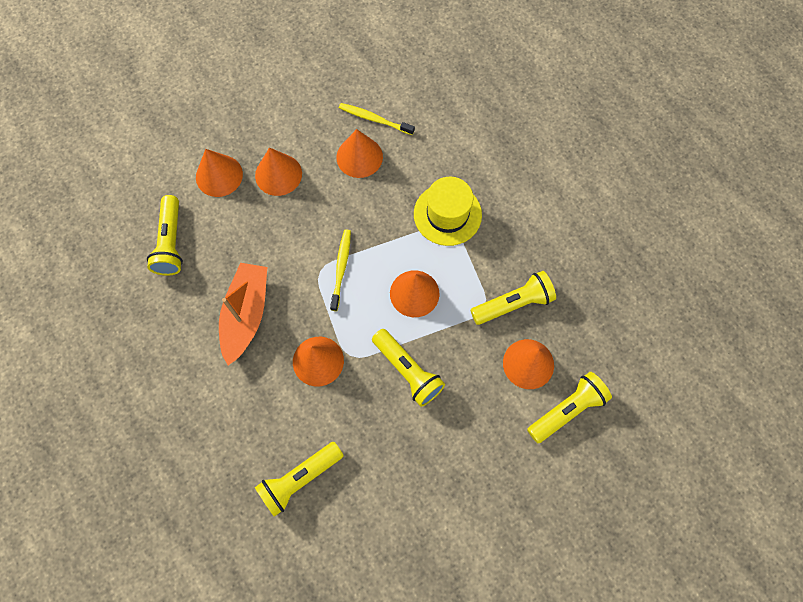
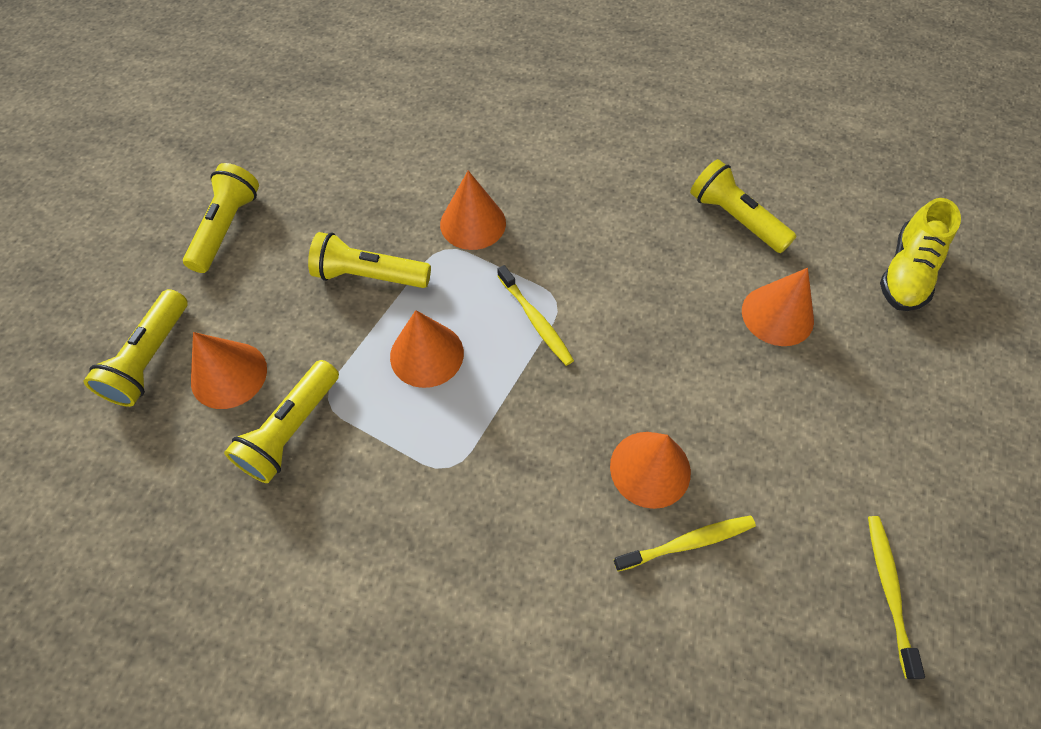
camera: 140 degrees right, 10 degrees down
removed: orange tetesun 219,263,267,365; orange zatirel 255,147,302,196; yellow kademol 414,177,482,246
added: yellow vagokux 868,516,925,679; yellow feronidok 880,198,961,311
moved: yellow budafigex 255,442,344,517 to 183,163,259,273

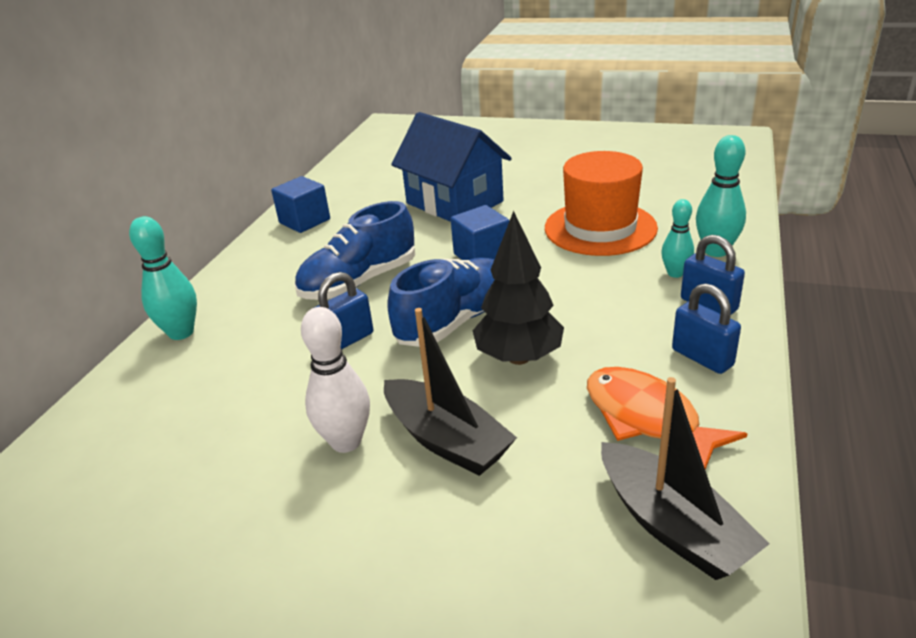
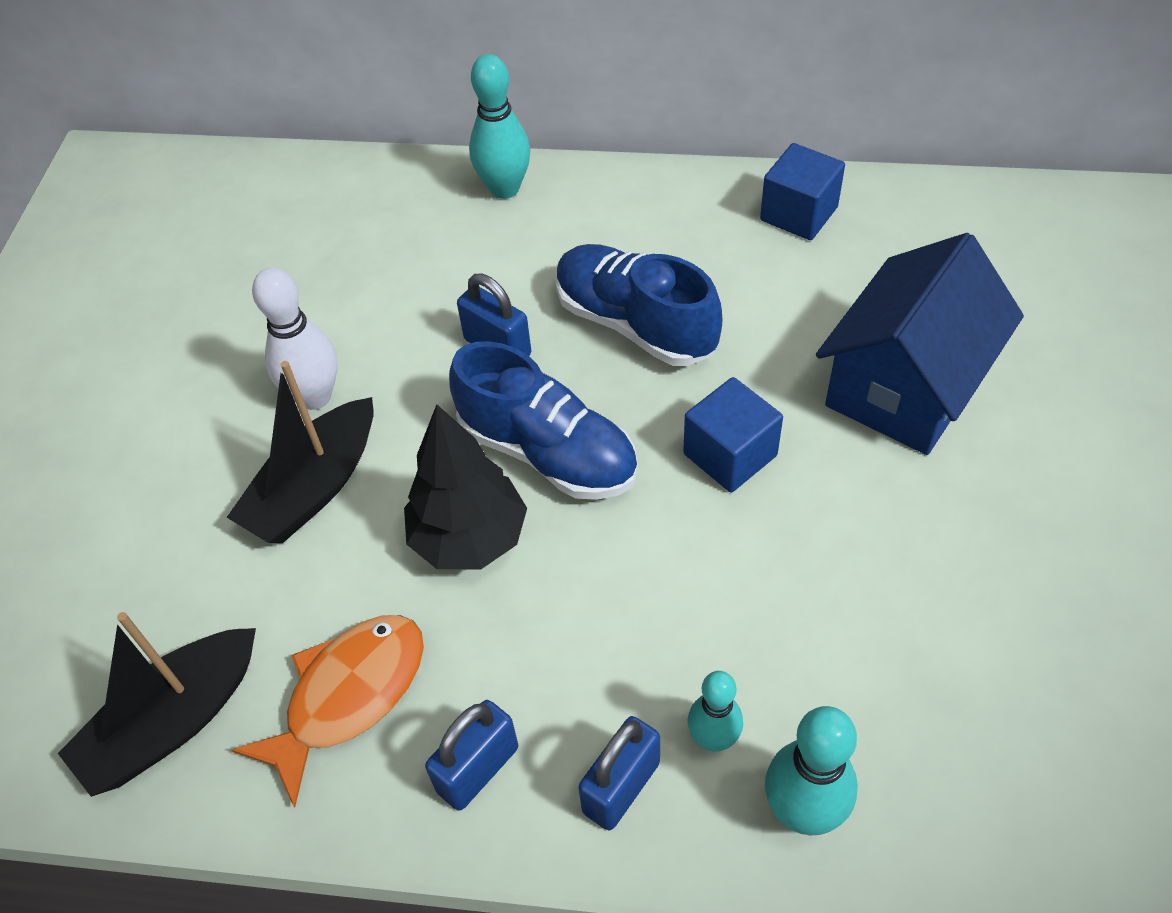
camera: 80 degrees right, 20 degrees up
removed: orange kademol 545,151,658,256

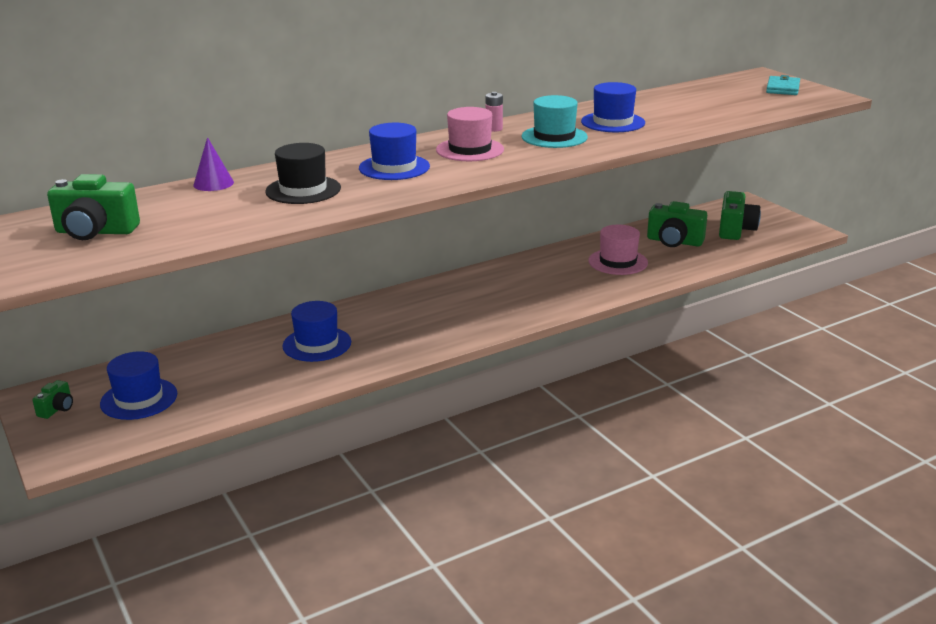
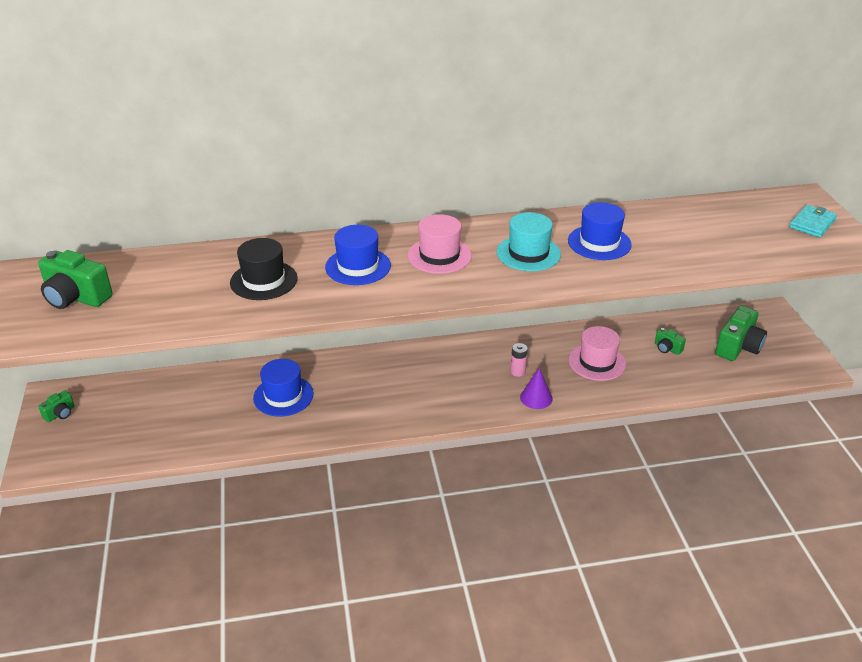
camera: 20 degrees right, 10 degrees up
removed: blue kademol 100,351,177,420
moved: purple zatirel 193,137,234,191 to 520,368,553,409; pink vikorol 485,92,503,132 to 510,343,528,377
resized: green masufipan 647,201,707,247 = 655,328,686,355 x0.52

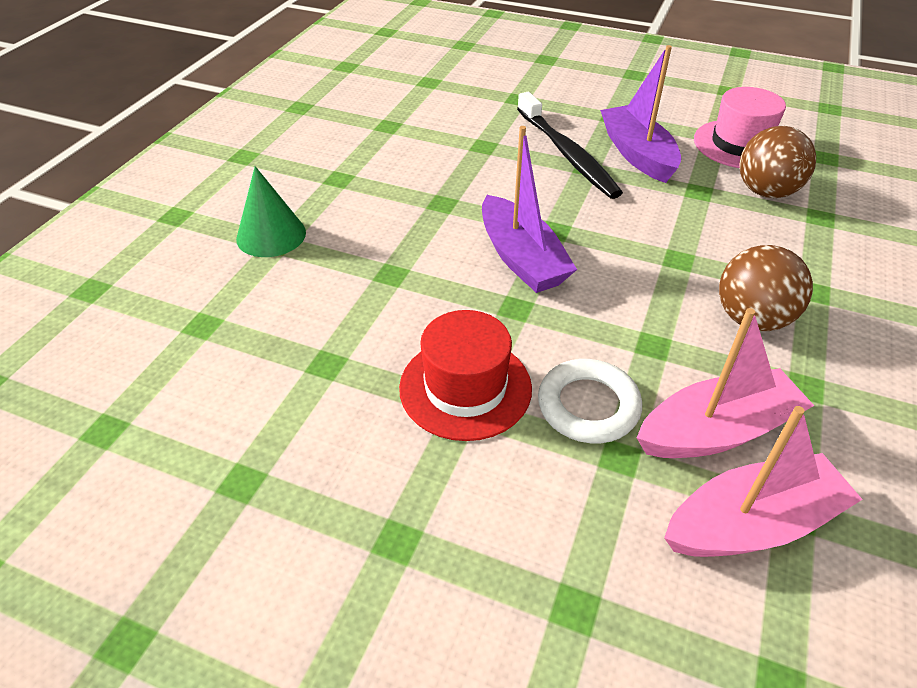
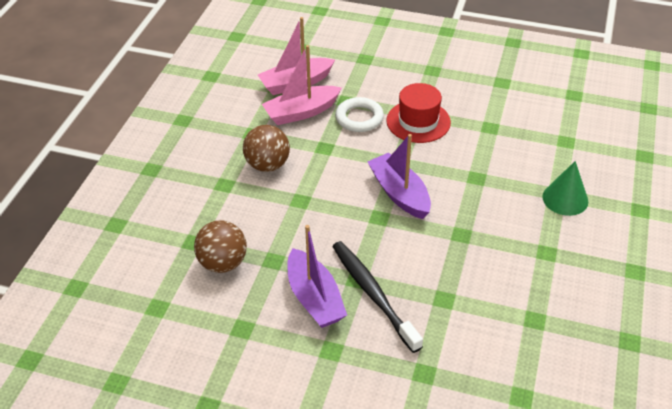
camera: 175 degrees right, 0 degrees up
removed: pink kademol 694,87,786,168

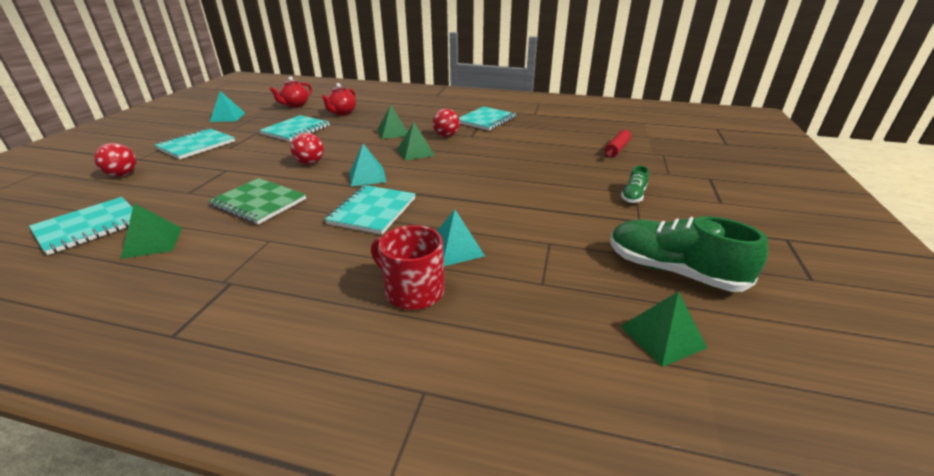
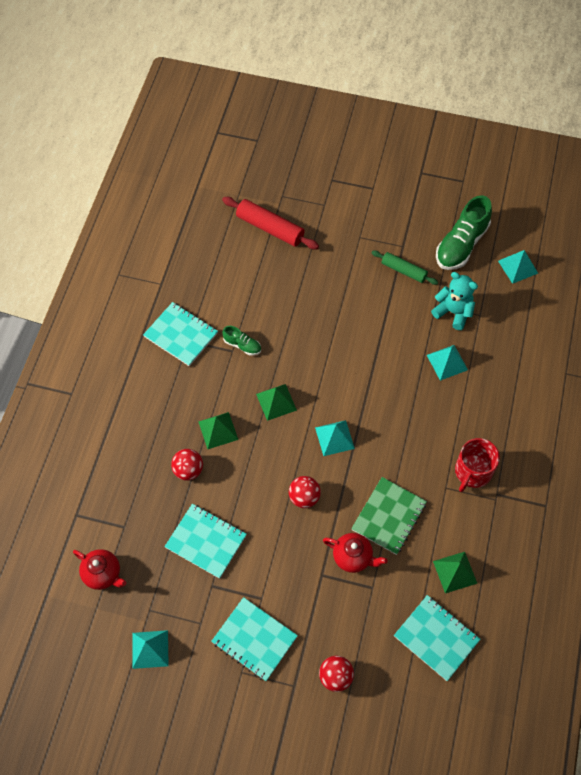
camera: 90 degrees left, 30 degrees up
removed: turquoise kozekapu 325,185,416,235
added: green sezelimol 372,250,438,285; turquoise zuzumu 431,272,478,330
moved: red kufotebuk 321,83,356,116 to 323,533,388,573; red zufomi 371,225,445,310 to 455,438,500,492; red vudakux 432,109,460,137 to 171,449,203,481; green feronidok 621,166,649,203 to 222,326,261,355
recoloured: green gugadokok 621,291,707,367 to turquoise gugadokok 498,250,538,284
resized: red sezelimol 605,130,631,158 = 222,197,319,249 x1.55

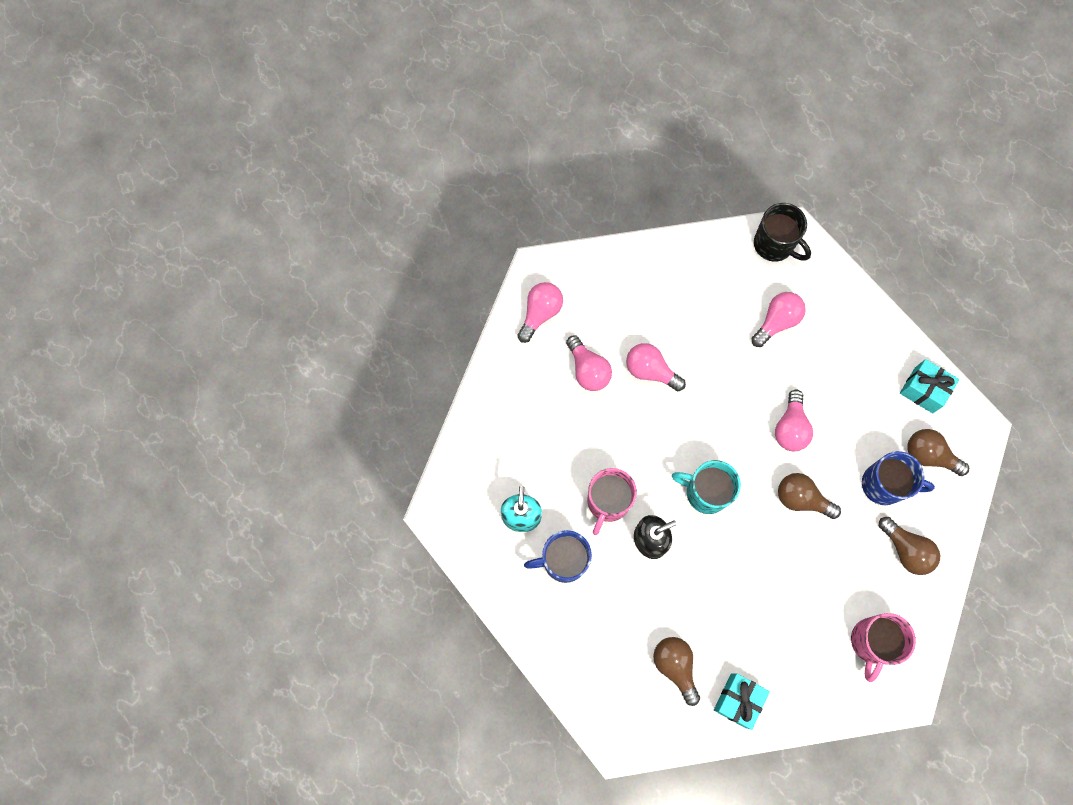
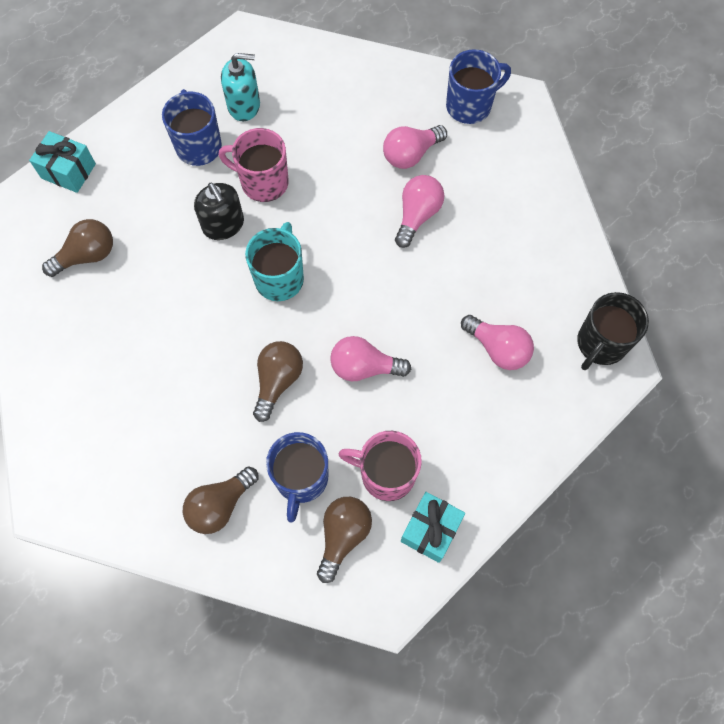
camera: 85 degrees right, 5 degrees down
moved: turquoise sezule 714,673,770,730 to 29,131,96,193; pink zufomi 851,613,916,682 to 339,431,422,501
replaced: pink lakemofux 517,282,563,343 to blue zufomi 446,49,511,124

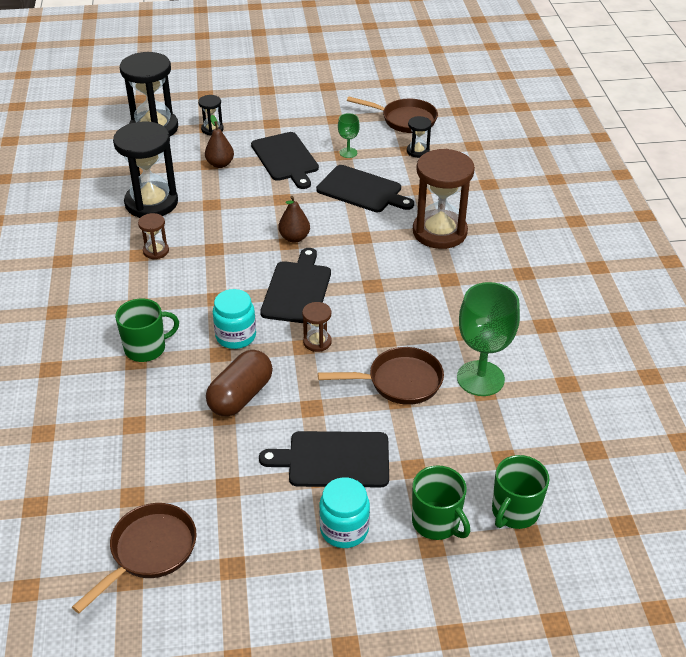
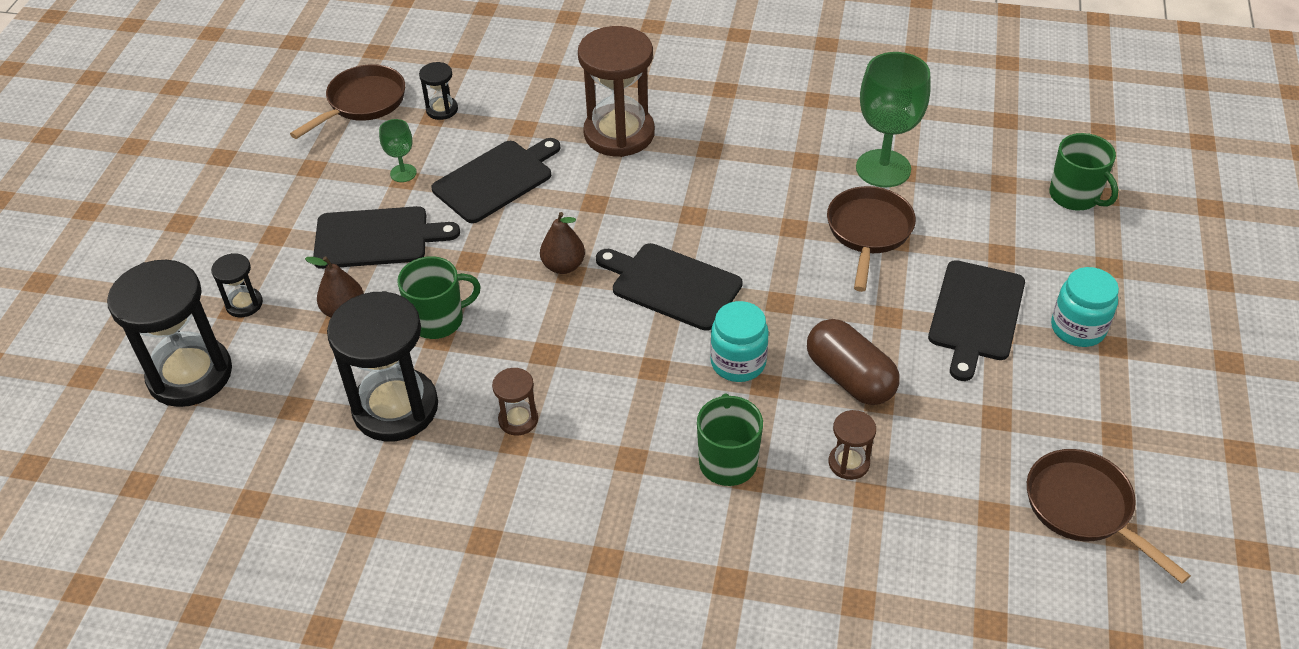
camera: 70 degrees left, 5 degrees up
moved: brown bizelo 302,302,332,352 to 829,410,876,480; green zufomi 412,465,470,540 to 397,256,481,339

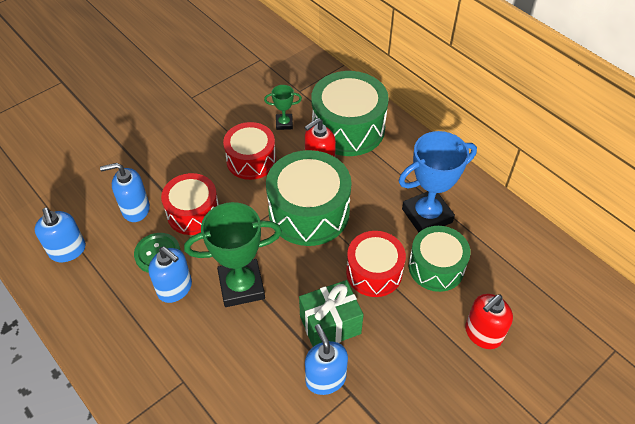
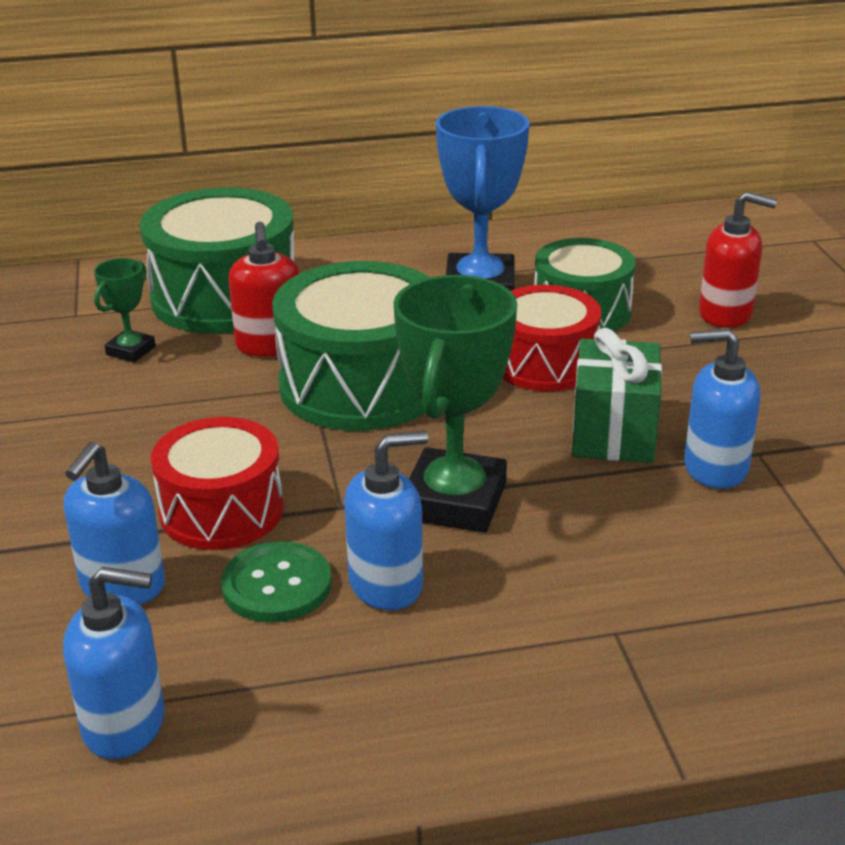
camera: 60 degrees left, 20 degrees down
removed: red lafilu 223,122,276,180
turned: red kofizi 465,294,513,349 = 699,191,778,328 60 degrees counterclockwise

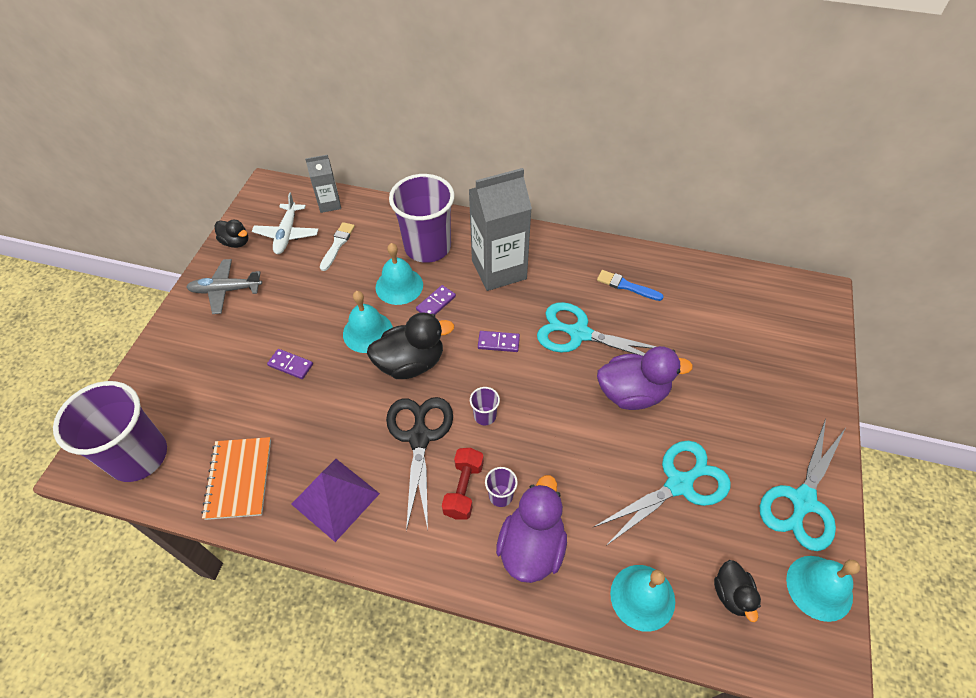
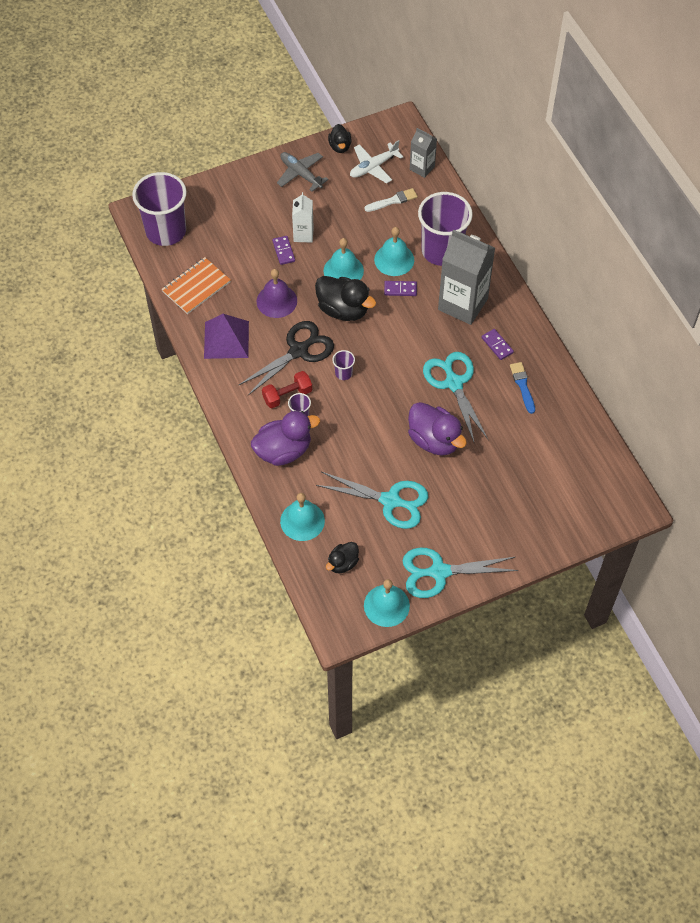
camera: 50 degrees right, 5 degrees up
added: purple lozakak 257,269,297,318; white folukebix 292,192,314,243
moved: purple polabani 478,331,520,352 to 481,329,514,360

